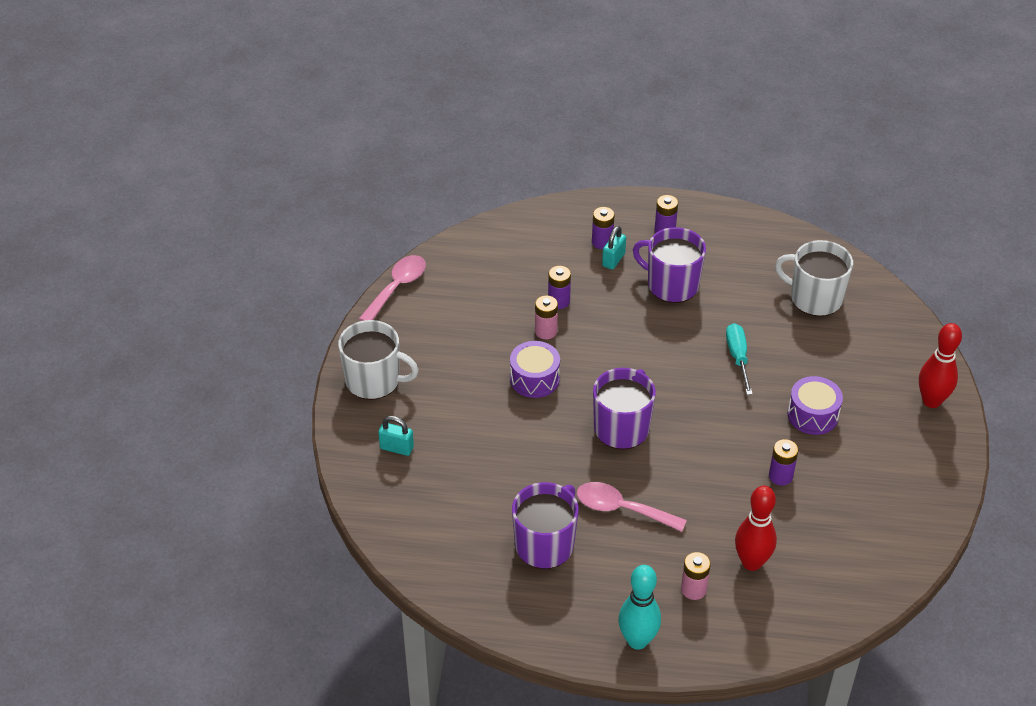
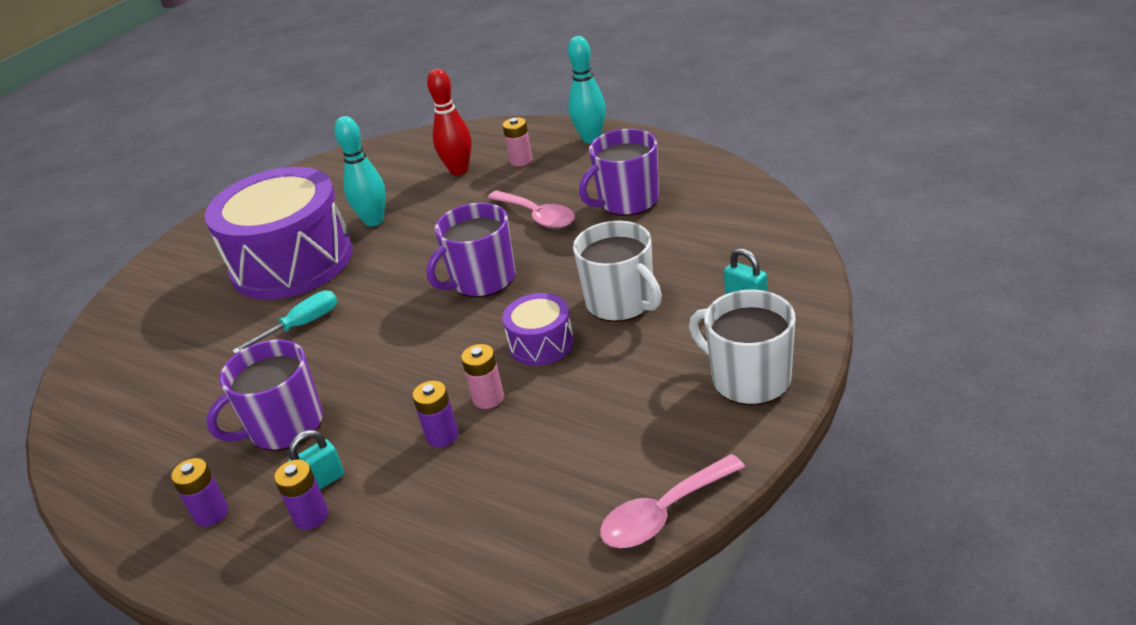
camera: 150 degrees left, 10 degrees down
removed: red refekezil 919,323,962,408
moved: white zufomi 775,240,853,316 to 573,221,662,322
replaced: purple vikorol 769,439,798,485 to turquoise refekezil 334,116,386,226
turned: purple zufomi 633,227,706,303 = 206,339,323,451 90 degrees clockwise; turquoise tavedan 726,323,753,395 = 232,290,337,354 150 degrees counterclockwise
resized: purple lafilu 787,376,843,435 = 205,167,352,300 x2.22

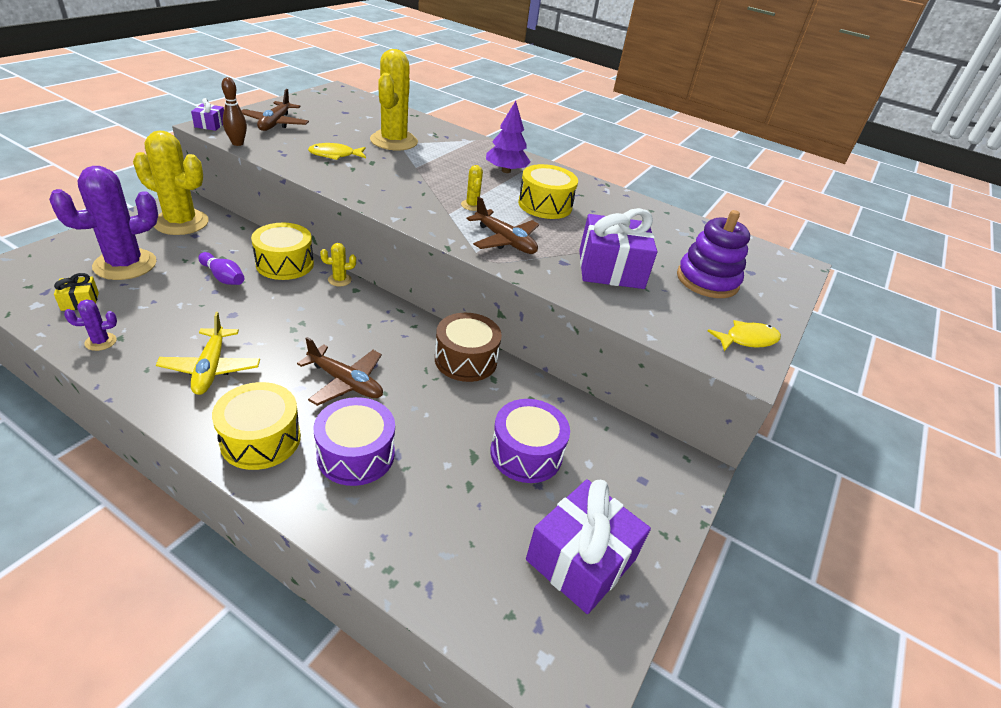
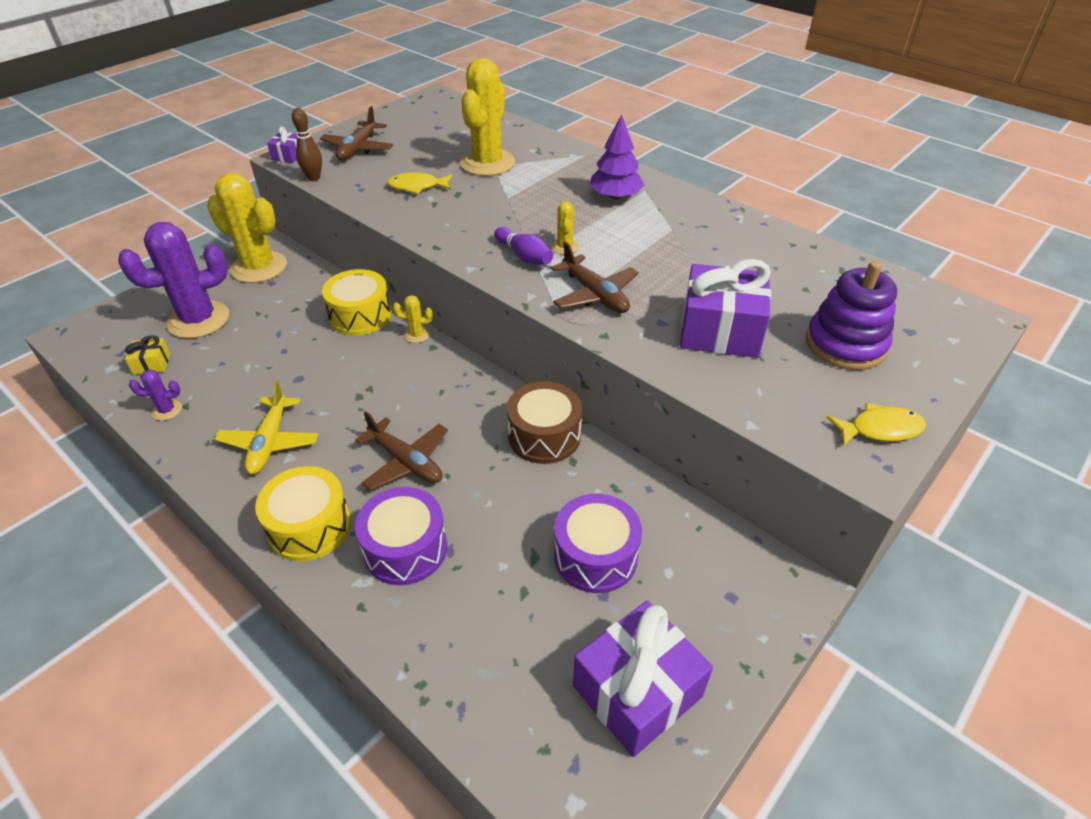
camera: 15 degrees right, 5 degrees up
removed: yellow lafilu 518,164,578,219
moved: purple refekezil 198,252,244,285 to 494,227,553,264

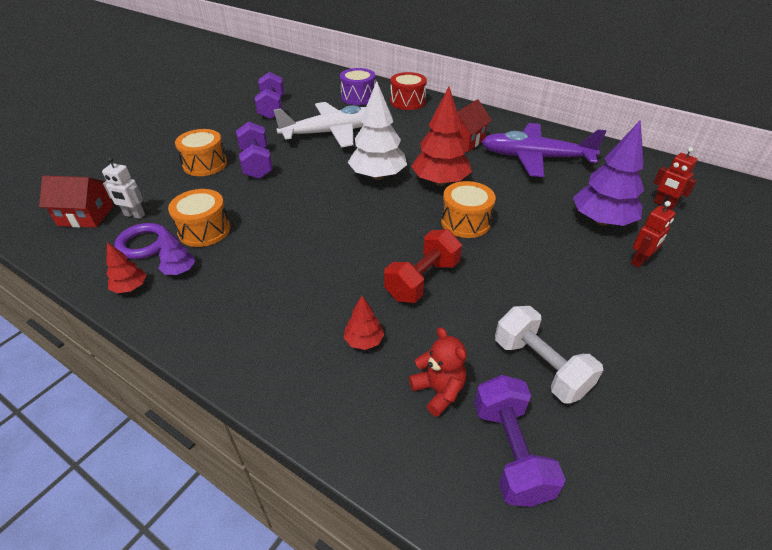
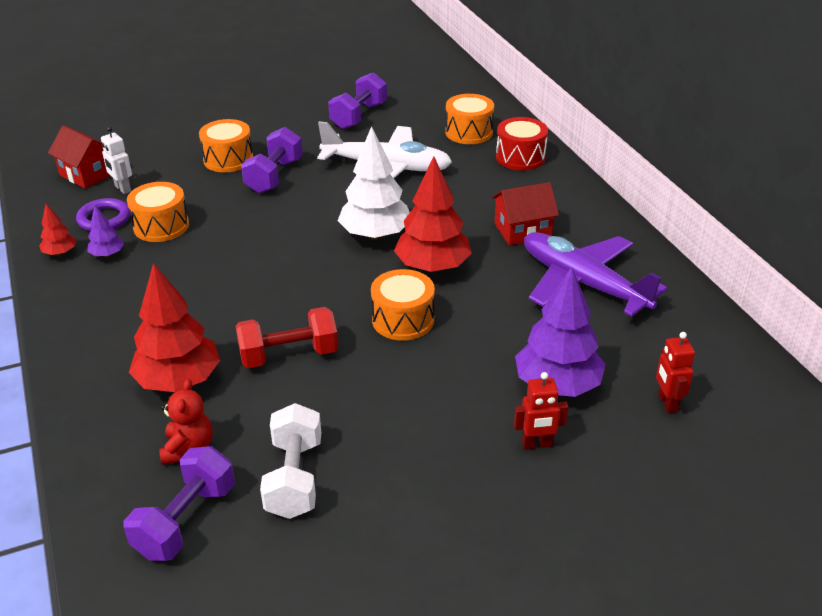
camera: 35 degrees right, 5 degrees down
recoloured: purple lafilu 340,68,375,105 to orange lafilu 445,94,494,144
resized: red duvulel 344,296,384,350 = 129,263,220,392 x2.09

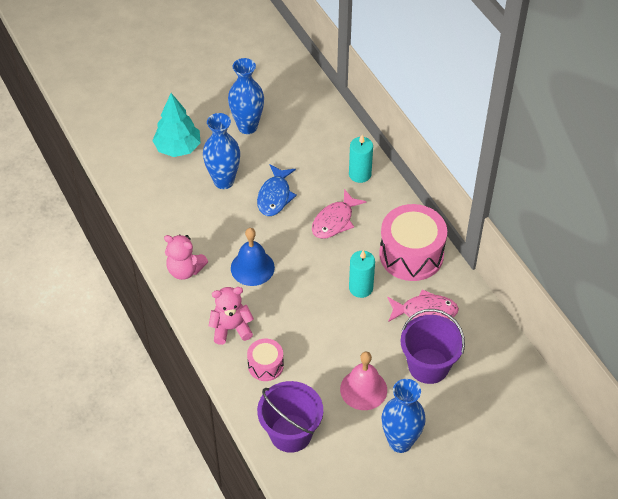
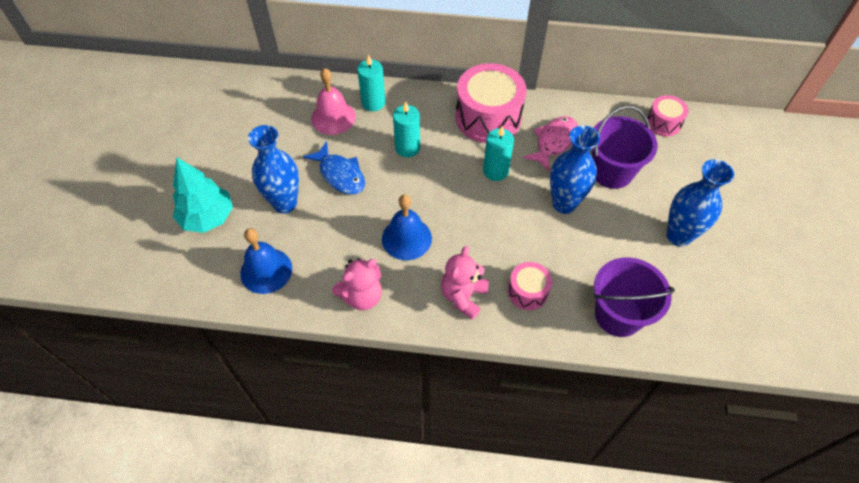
camera: 55 degrees left, 5 degrees up
added: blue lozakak 240,228,292,294; pink lafilu 647,95,688,136
moved: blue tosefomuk 228,58,264,134 to 550,125,600,214; pink lozakak 340,352,387,410 to 311,68,356,135
replaced: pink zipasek 312,189,367,239 to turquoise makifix 393,102,420,157

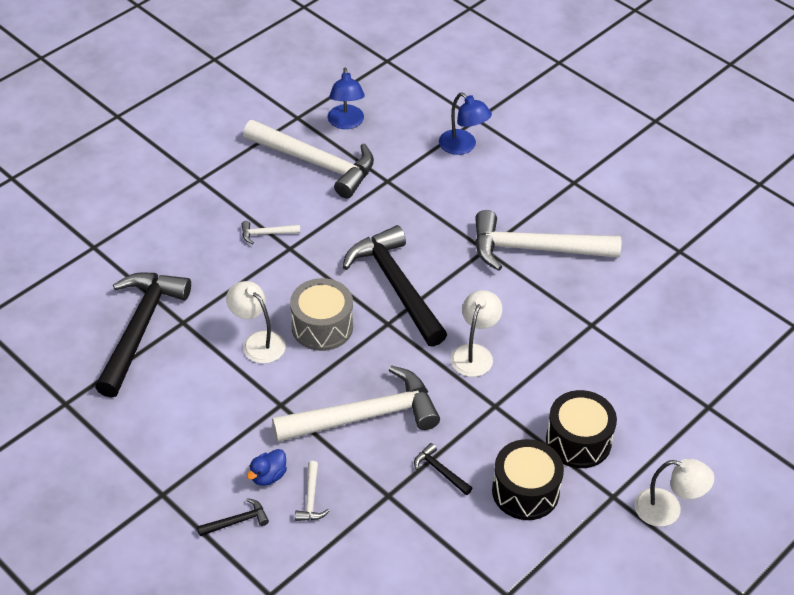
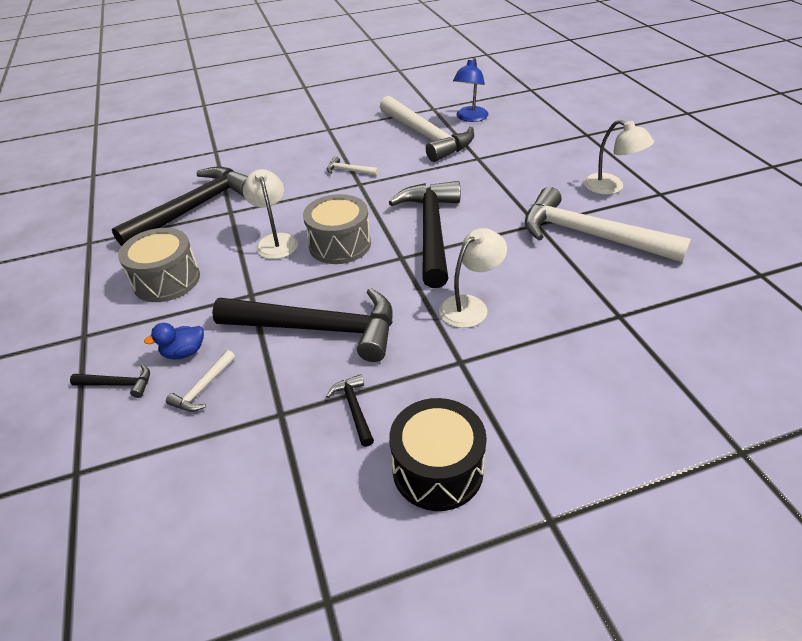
camera: 30 degrees right, 5 degrees down
removed: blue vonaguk 439,93,492,155; black lafilu 546,390,617,468
added: grey lafilu 118,228,200,302
moved: white vonaguk 635,459,714,527 to 584,120,654,195
recoloured: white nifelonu 272,365,440,442 to black nifelonu 212,288,393,362

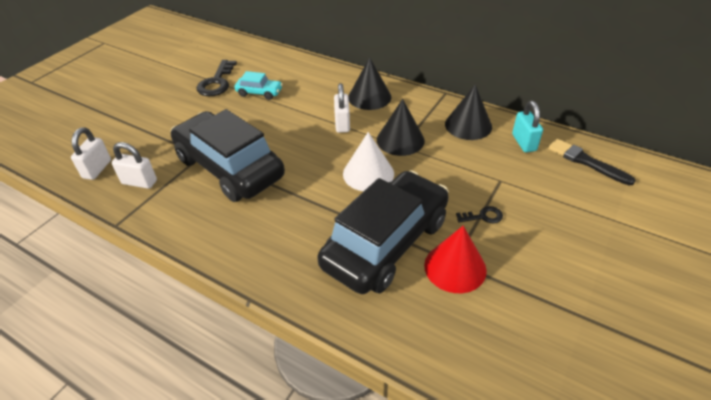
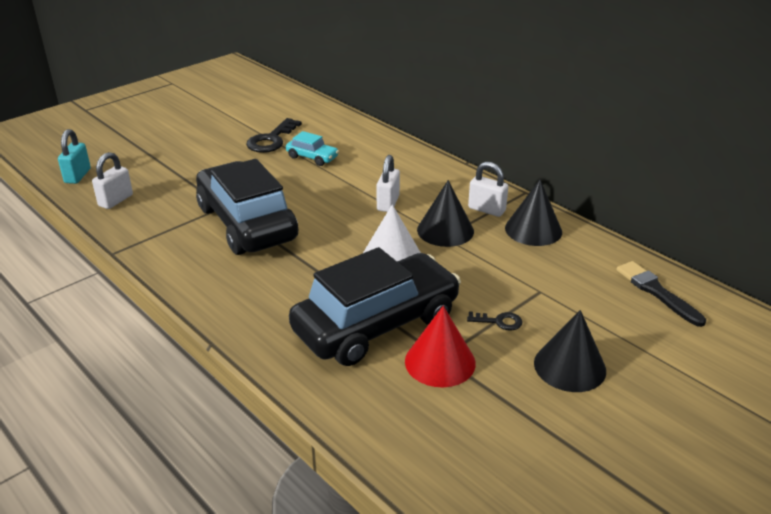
camera: 15 degrees right, 10 degrees down
moved: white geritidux 112,142,157,189 to 468,162,508,217; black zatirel 348,57,392,110 to 534,310,606,392; turquoise geritidux 512,101,543,152 to 58,129,91,184

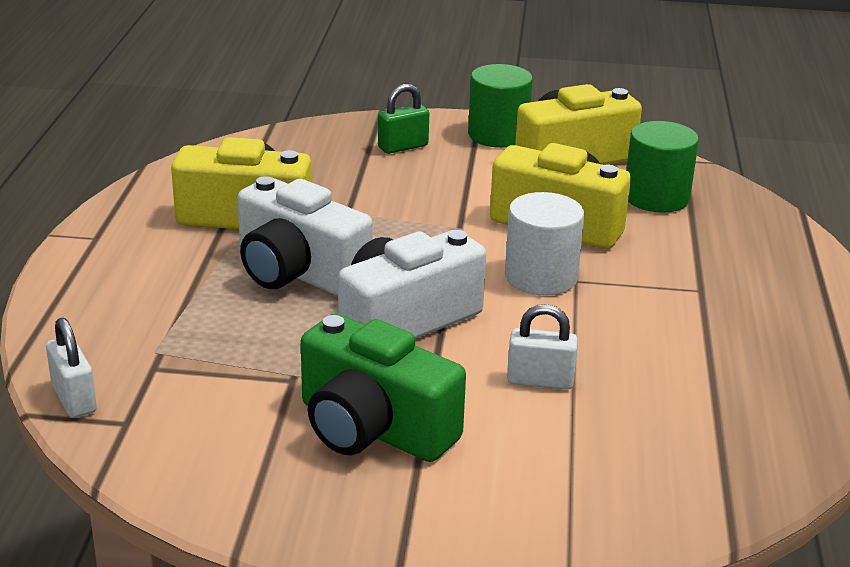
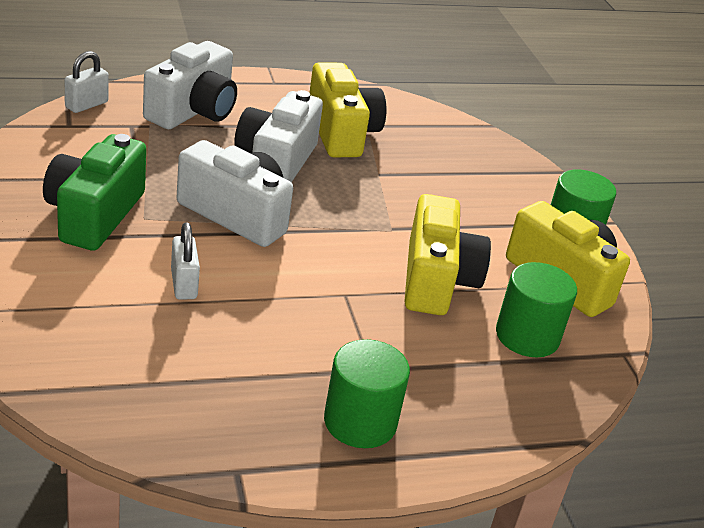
camera: 65 degrees right, 5 degrees up
removed: green geritidux 378,84,429,154; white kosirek 505,192,584,296
added: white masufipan 143,41,237,129; green kosirek 324,339,410,448

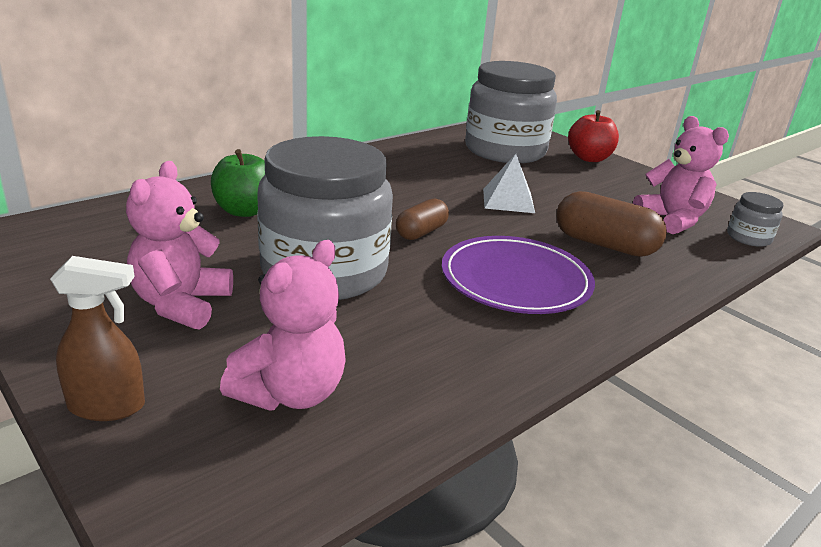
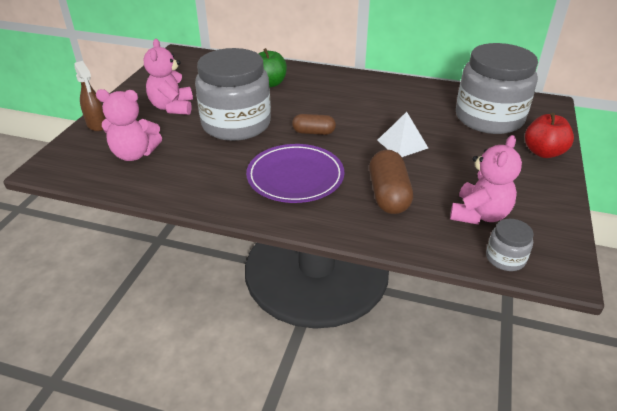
camera: 60 degrees right, 10 degrees up
turned: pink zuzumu 126,161,233,330 = 144,39,193,115 75 degrees counterclockwise

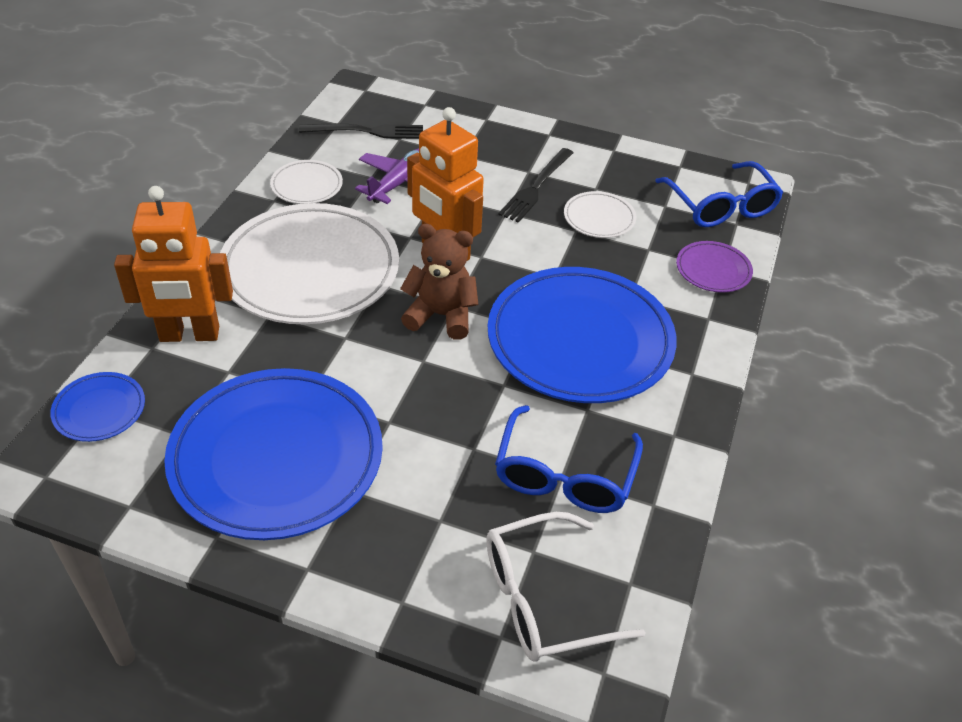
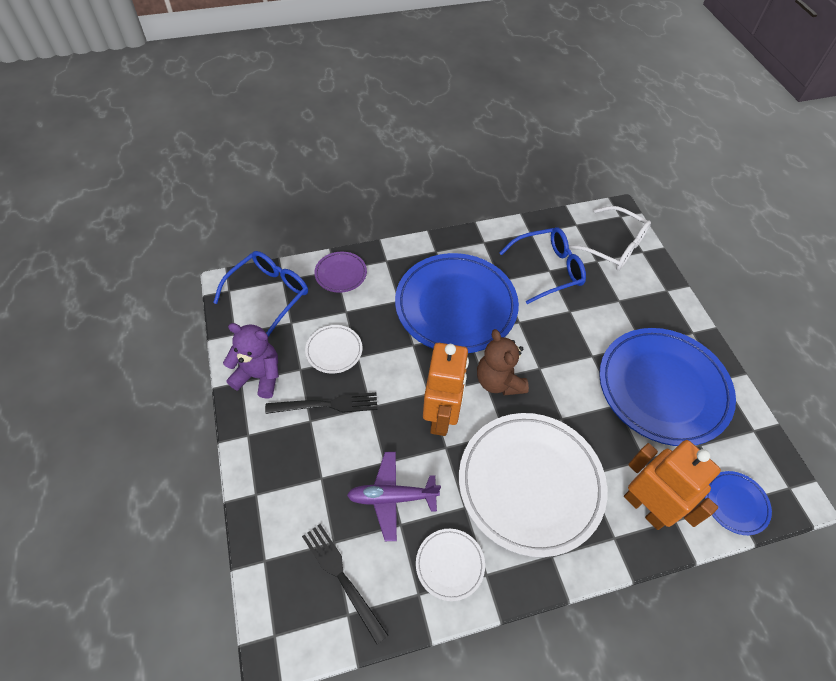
camera: 125 degrees left, 10 degrees up
added: purple zuzumu 223,323,279,398

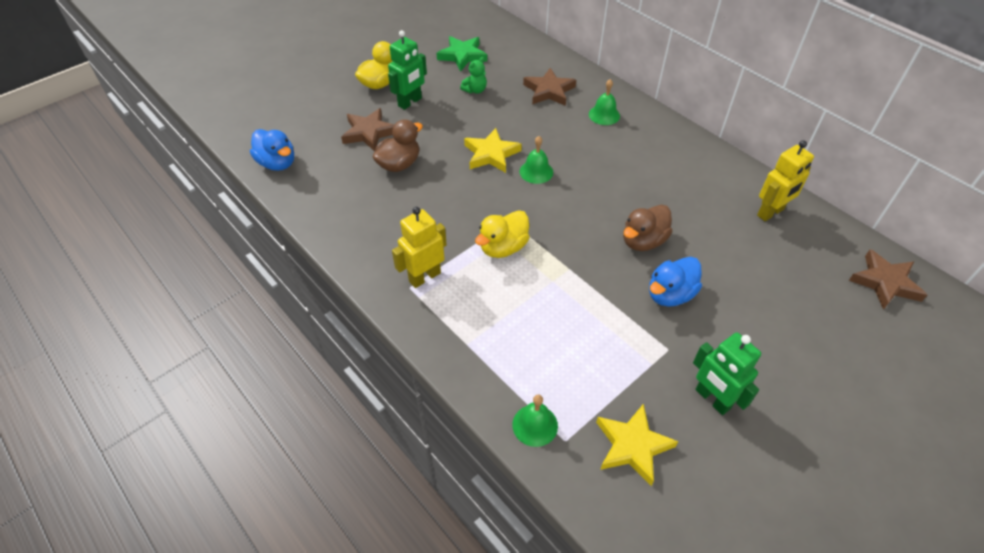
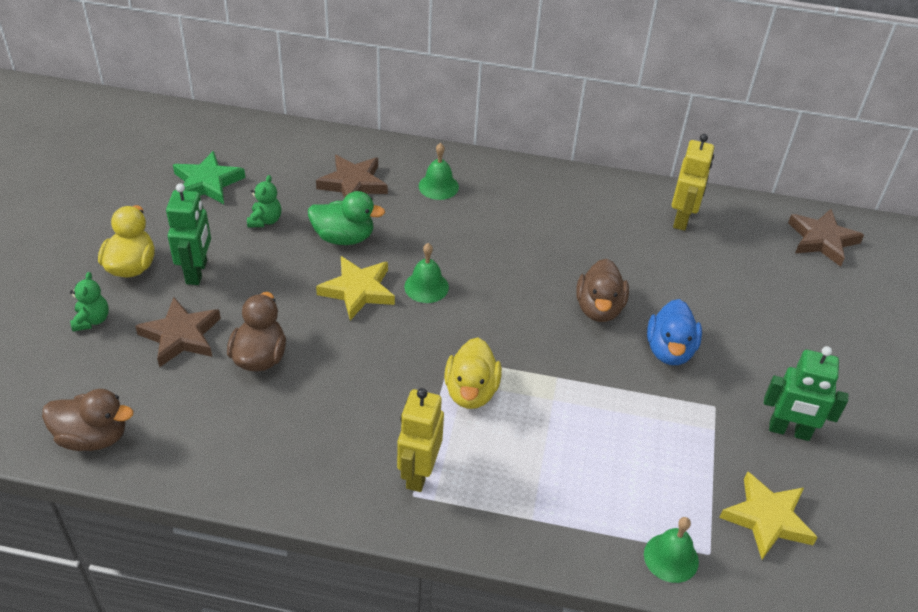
camera: 40 degrees left, 5 degrees down
added: green zuzumu 70,272,109,331; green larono 308,191,385,245
recoloured: blue larono 250,129,294,171 to brown larono 42,389,133,451

